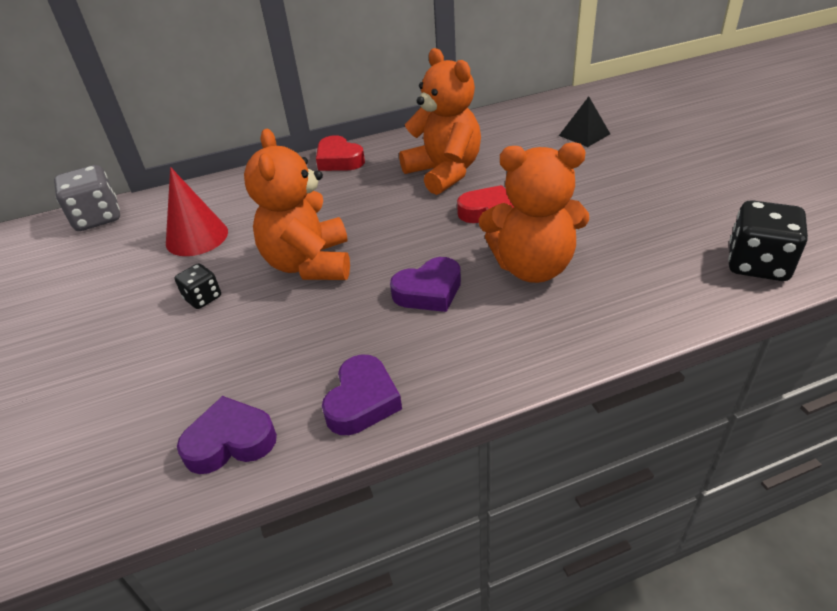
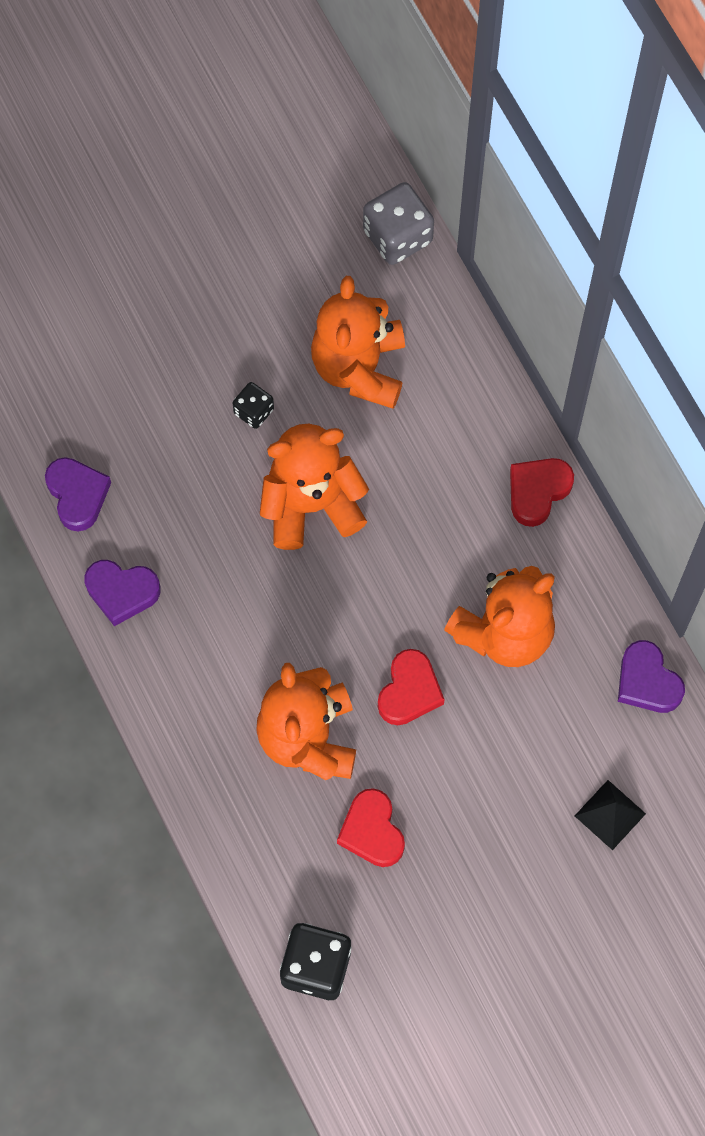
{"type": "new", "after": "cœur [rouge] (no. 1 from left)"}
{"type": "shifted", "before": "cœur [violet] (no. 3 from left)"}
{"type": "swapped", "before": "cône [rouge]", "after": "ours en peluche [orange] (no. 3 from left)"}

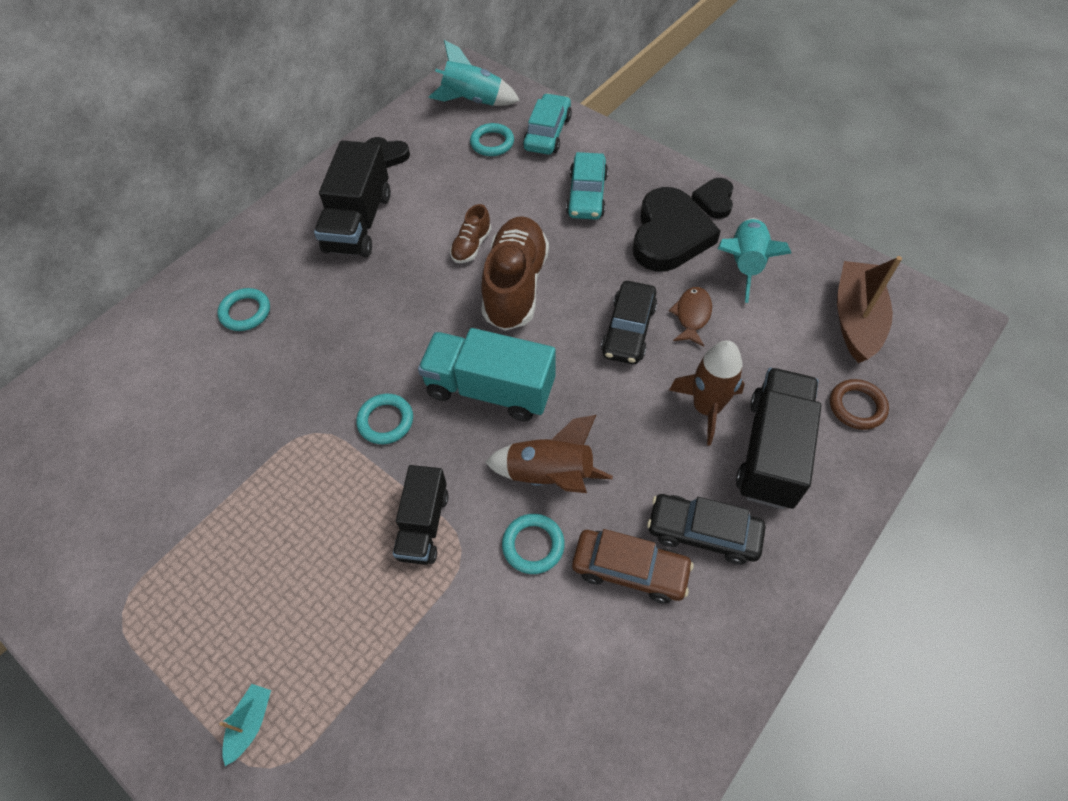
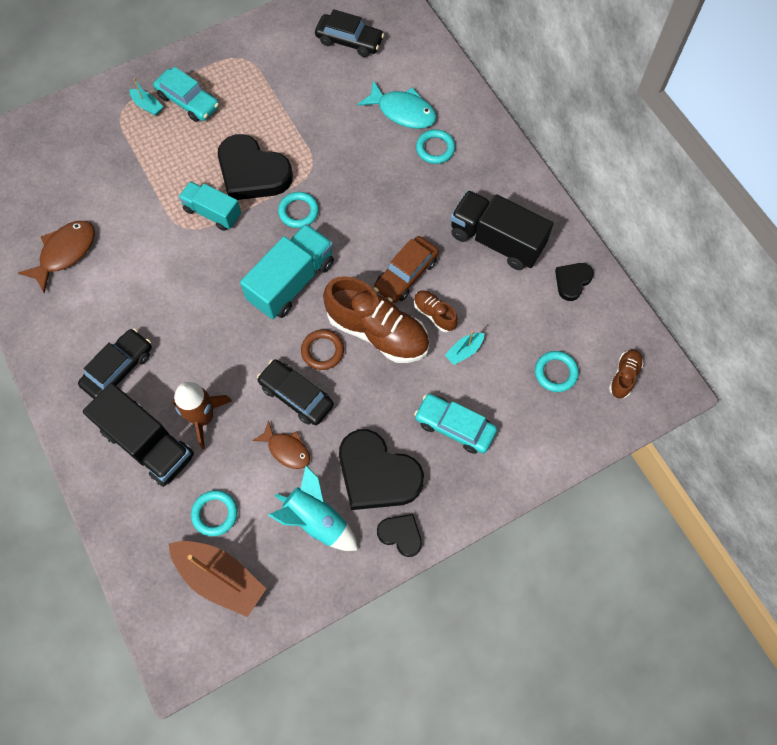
{"type": "gone", "before": "fusée [marron] (no. 1 from left)"}
{"type": "new", "after": "poisson [marron] (no. 1 from left)"}
{"type": "new", "after": "cœur [noir] (no. 1 from left)"}
{"type": "new", "after": "voiture [noir] (no. 3 from left)"}
{"type": "new", "after": "poisson [turquoise]"}
{"type": "new", "after": "bateau [turquoise] (no. 2 from left)"}
{"type": "shifted", "before": "anneau [turquoise] (no. 4 from left in the first image)", "after": "anneau [turquoise] (no. 1 from left)"}
{"type": "shifted", "before": "voiture [turquoise] (no. 1 from left)"}
{"type": "shifted", "before": "voiture [marron]"}
{"type": "shifted", "before": "anneau [marron]"}
{"type": "swapped", "before": "fusée [turquoise] (no. 1 from left)", "after": "chaussure [marron] (no. 3 from left)"}
{"type": "repainted", "before": "camion [noir] (no. 2 from left)", "after": "camion [turquoise] (no. 1 from left)"}

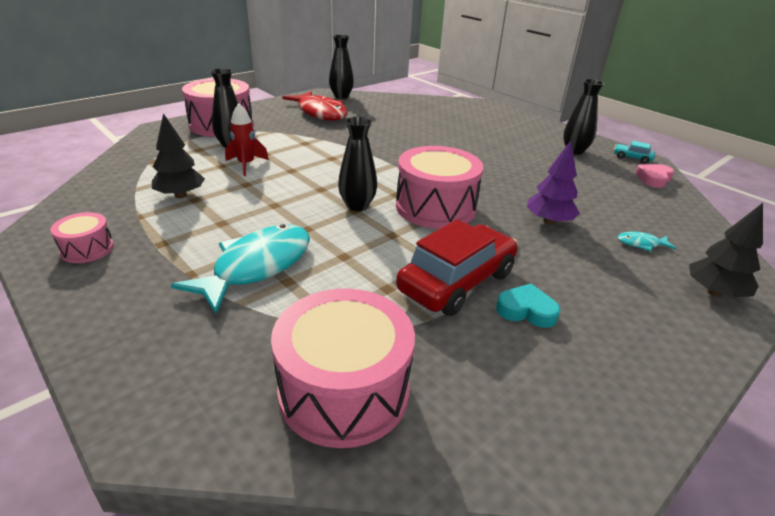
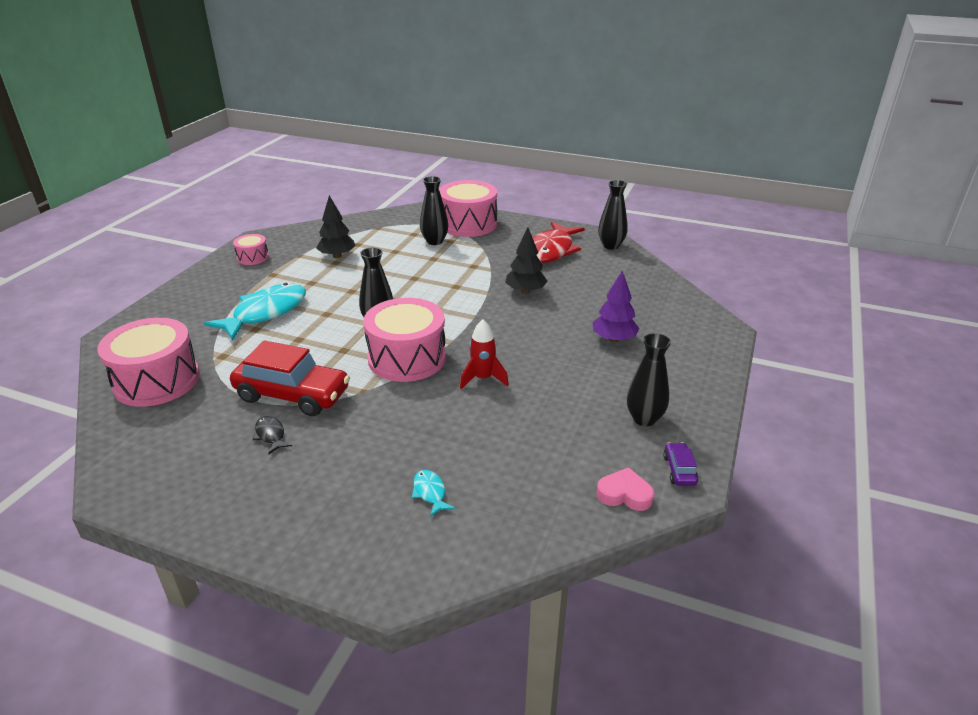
{"type": "shifted", "before": "fusée [rouge]"}
{"type": "shifted", "before": "arbre [violet]"}
{"type": "shifted", "before": "arbre [noir] (no. 2 from left)"}
{"type": "swapped", "before": "cœur [turquoise]", "after": "poisson [noir]"}
{"type": "repainted", "before": "voiture [turquoise]", "after": "voiture [violet]"}
{"type": "rotated", "before": "poisson [turquoise] (no. 1 from left)", "turn": -60}

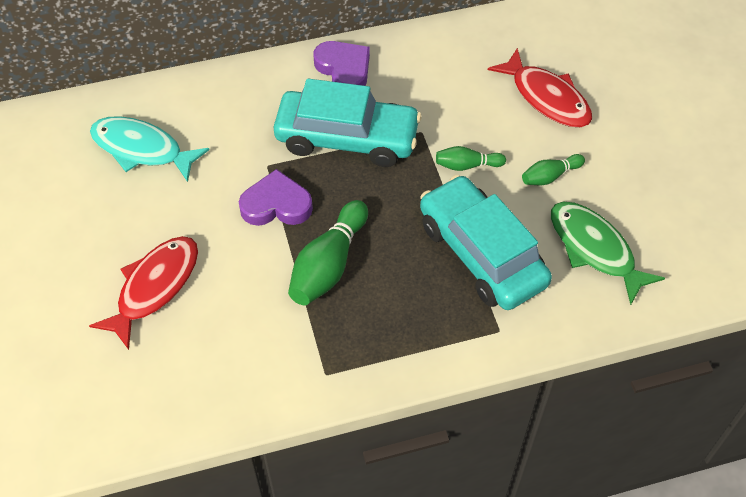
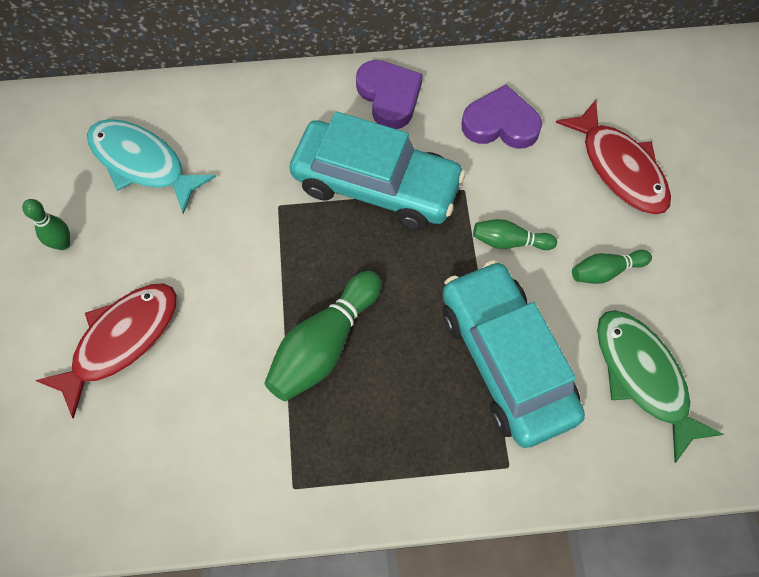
{"type": "new", "after": "quille [vert] (no. 1 from left)"}
{"type": "shifted", "before": "cœur [violet] (no. 1 from left in the first image)", "after": "cœur [violet] (no. 2 from left)"}

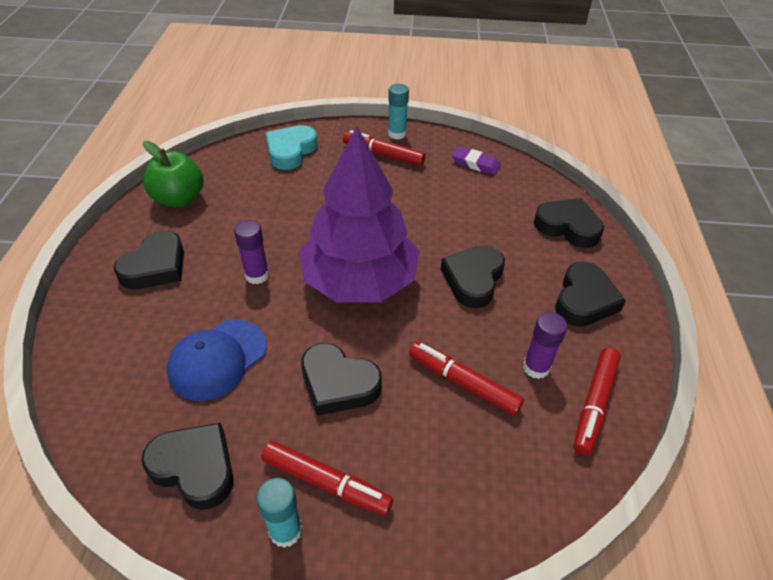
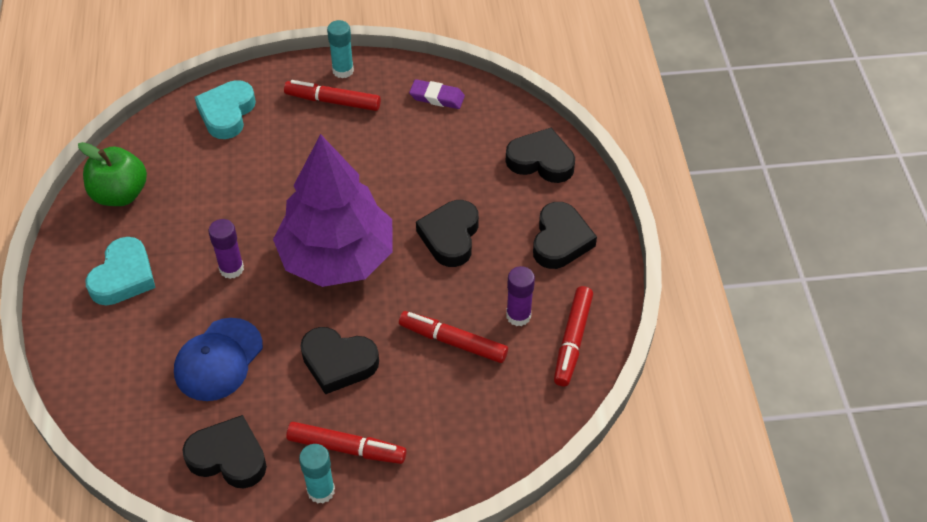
{"type": "repainted", "before": "cœur [noir] (no. 1 from left)", "after": "cœur [turquoise] (no. 1 from left)"}

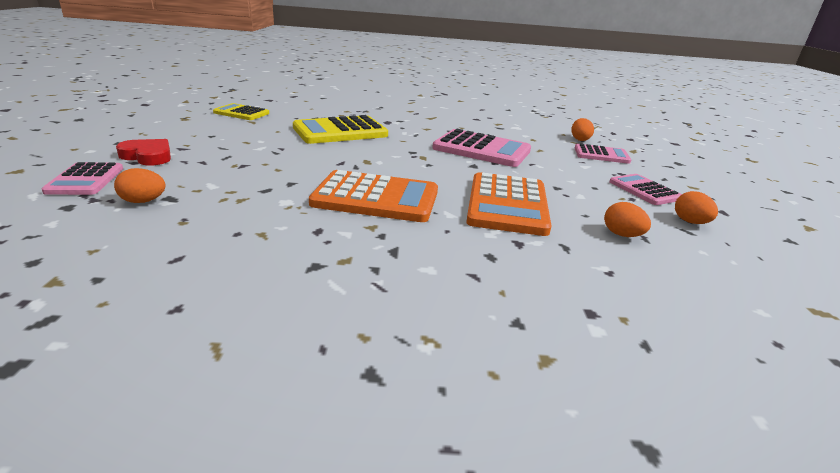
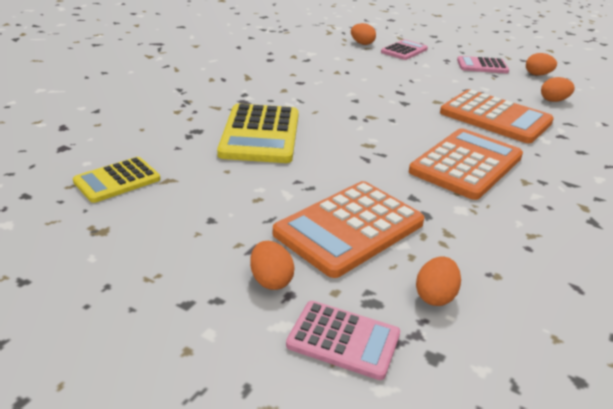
{"type": "gone", "before": "calculatrice [rose] (no. 2 from left)"}
{"type": "new", "after": "calculatrice [orange] (no. 1 from left)"}
{"type": "swapped", "before": "cœur [rouge]", "after": "œuf [orange] (no. 1 from left)"}

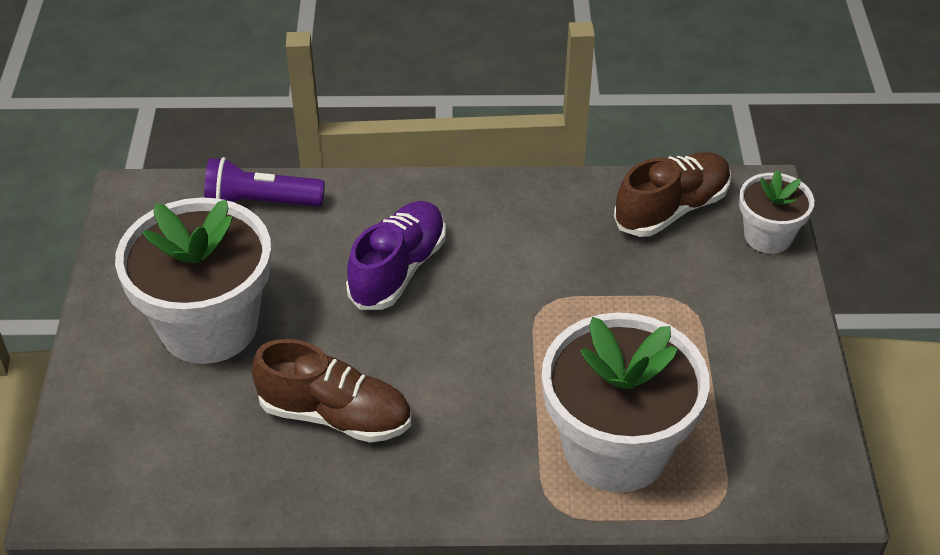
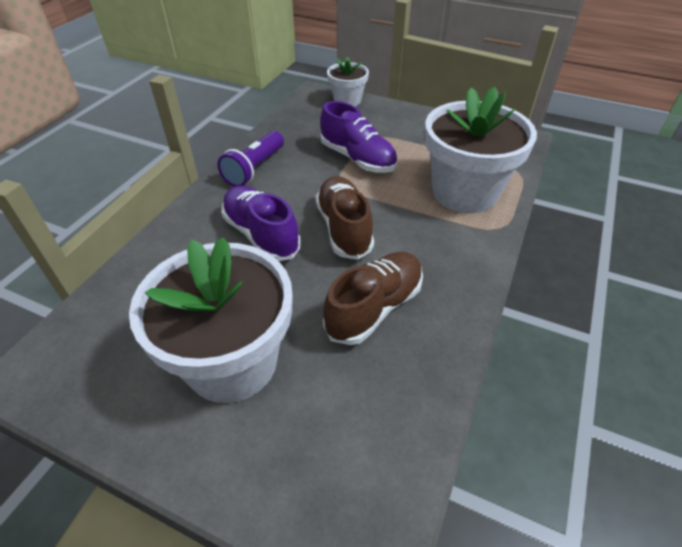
{"type": "new", "after": "chaussure [violet] (no. 2 from left)"}
{"type": "shifted", "before": "lampe de poche [violet]"}
{"type": "shifted", "before": "chaussure [marron] (no. 2 from left in the first image)", "after": "chaussure [marron] (no. 1 from left)"}

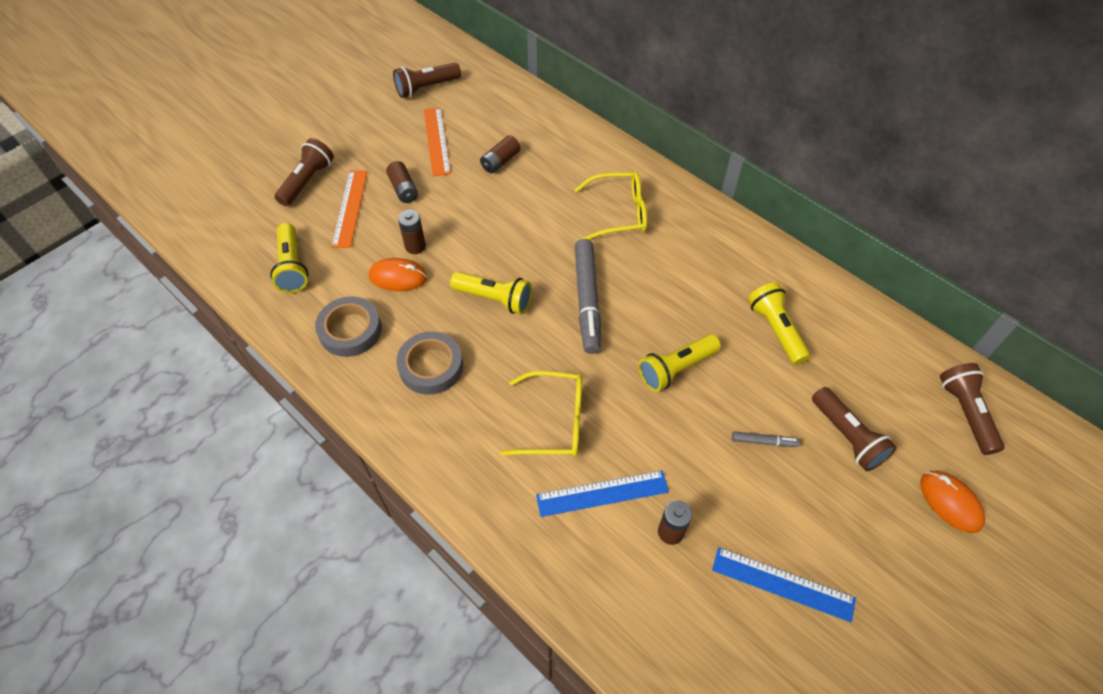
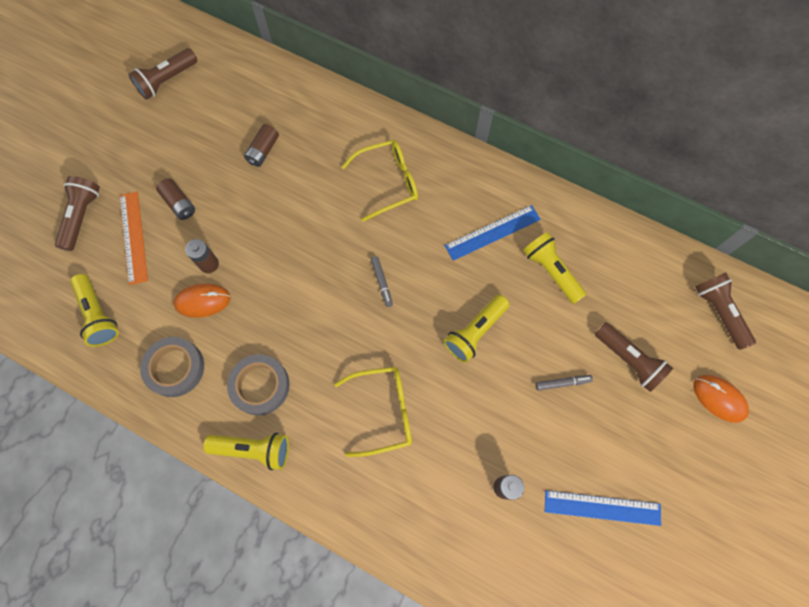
{"type": "gone", "before": "règle [orange] (no. 2 from left)"}
{"type": "shifted", "before": "lampe de poche [jaune] (no. 2 from left)"}
{"type": "shifted", "before": "règle [bleu] (no. 1 from left)"}
{"type": "scaled", "before": "feutre [gris] (no. 1 from left)", "scale": 0.45}

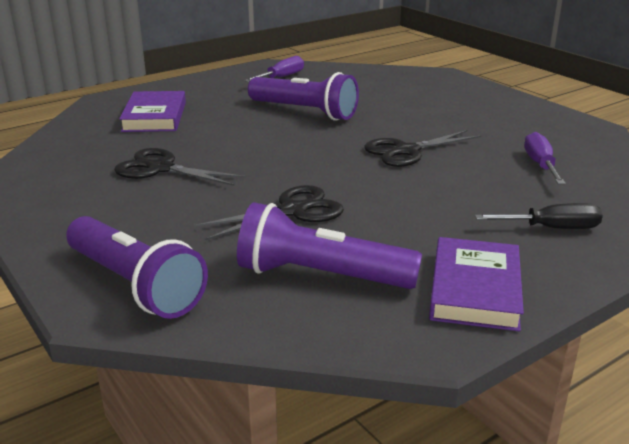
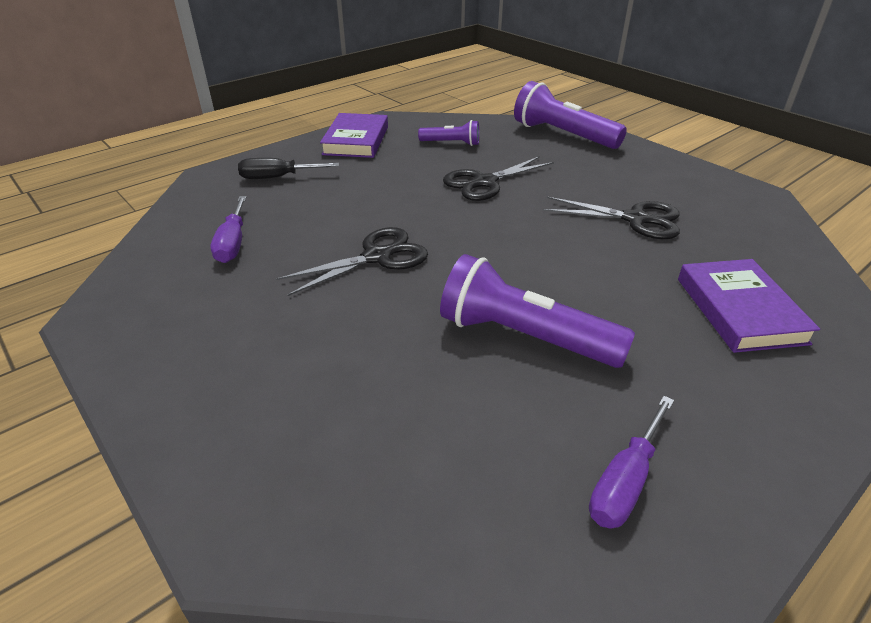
{"type": "scaled", "before": "lampe de poche [violet] (no. 3 from left in the first image)", "scale": 0.54}

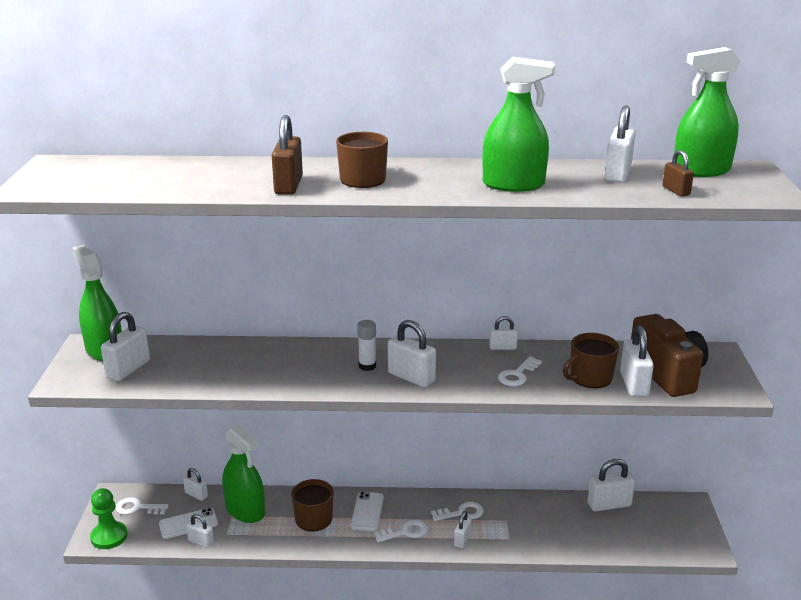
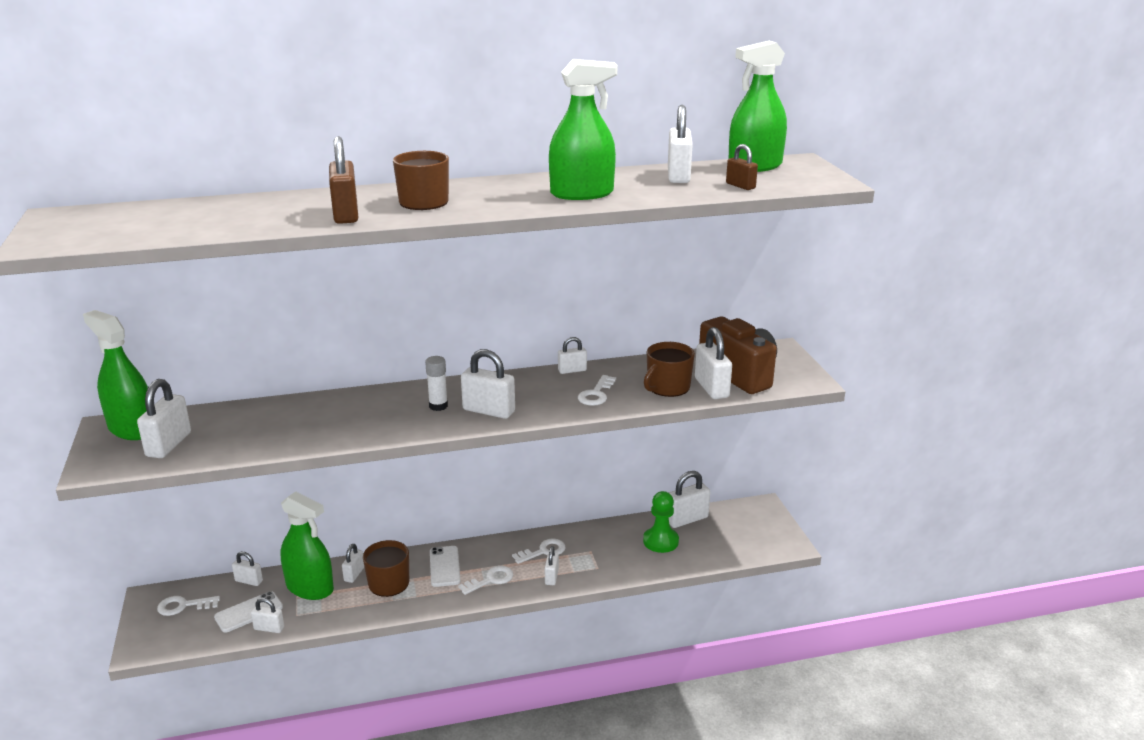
{"type": "new", "after": "cadenas [blanc] (no. 4 from left)"}
{"type": "shifted", "before": "pion [vert]"}

